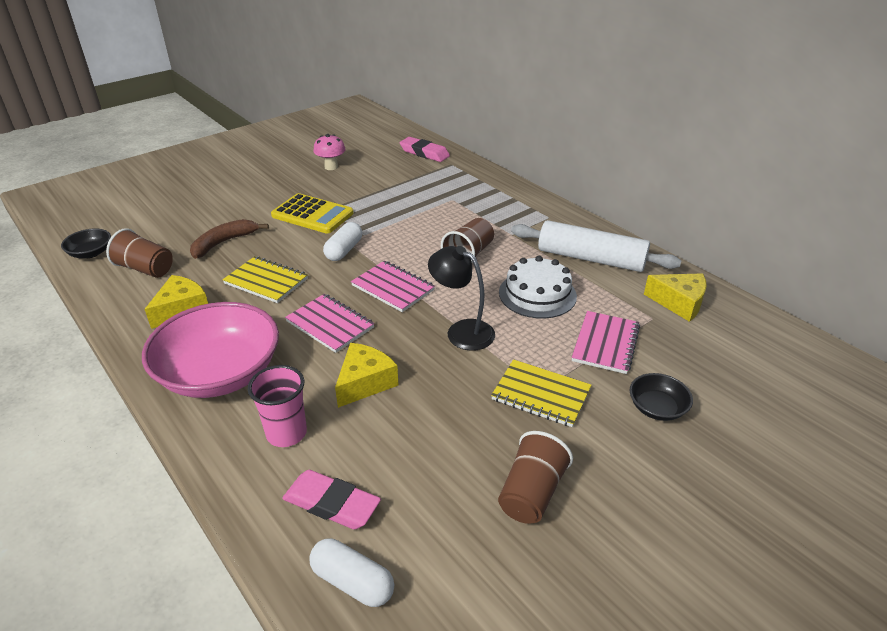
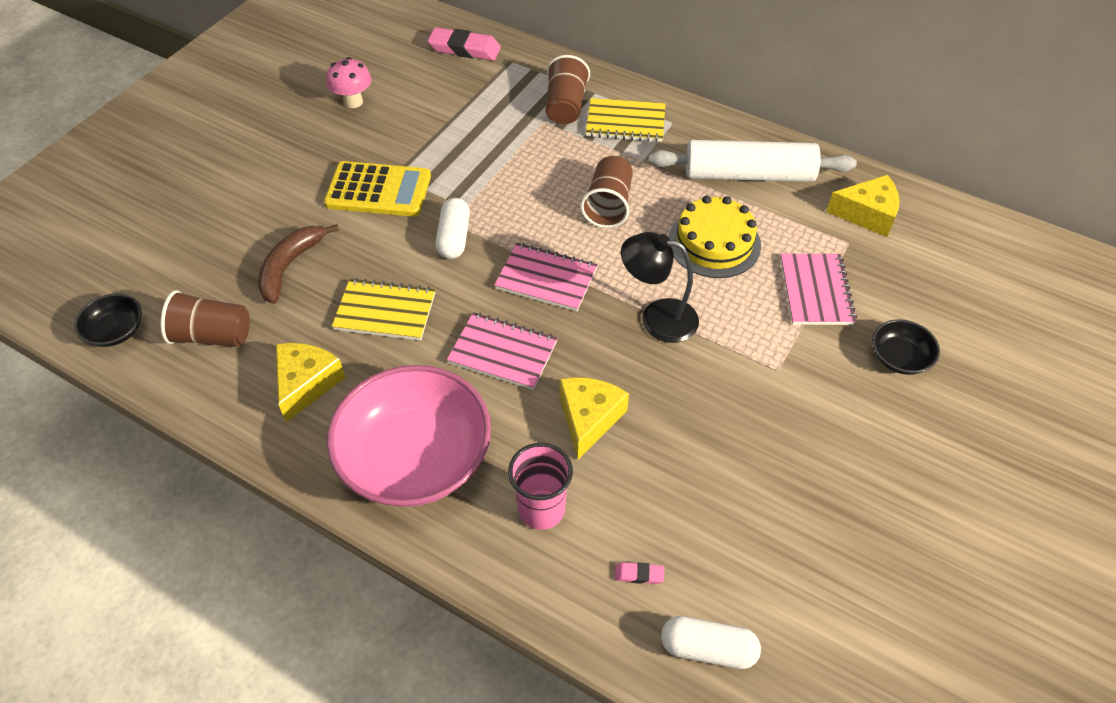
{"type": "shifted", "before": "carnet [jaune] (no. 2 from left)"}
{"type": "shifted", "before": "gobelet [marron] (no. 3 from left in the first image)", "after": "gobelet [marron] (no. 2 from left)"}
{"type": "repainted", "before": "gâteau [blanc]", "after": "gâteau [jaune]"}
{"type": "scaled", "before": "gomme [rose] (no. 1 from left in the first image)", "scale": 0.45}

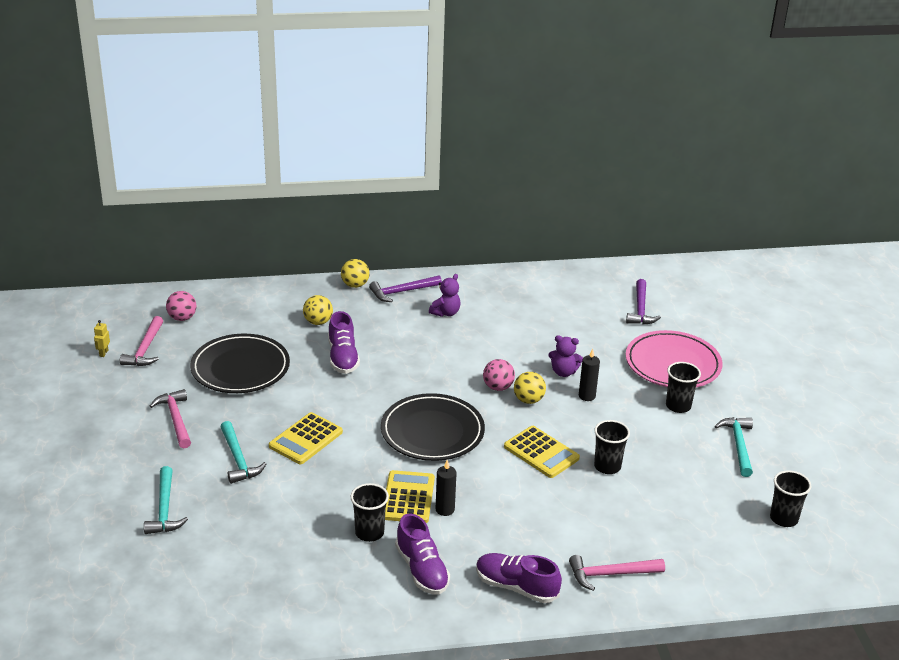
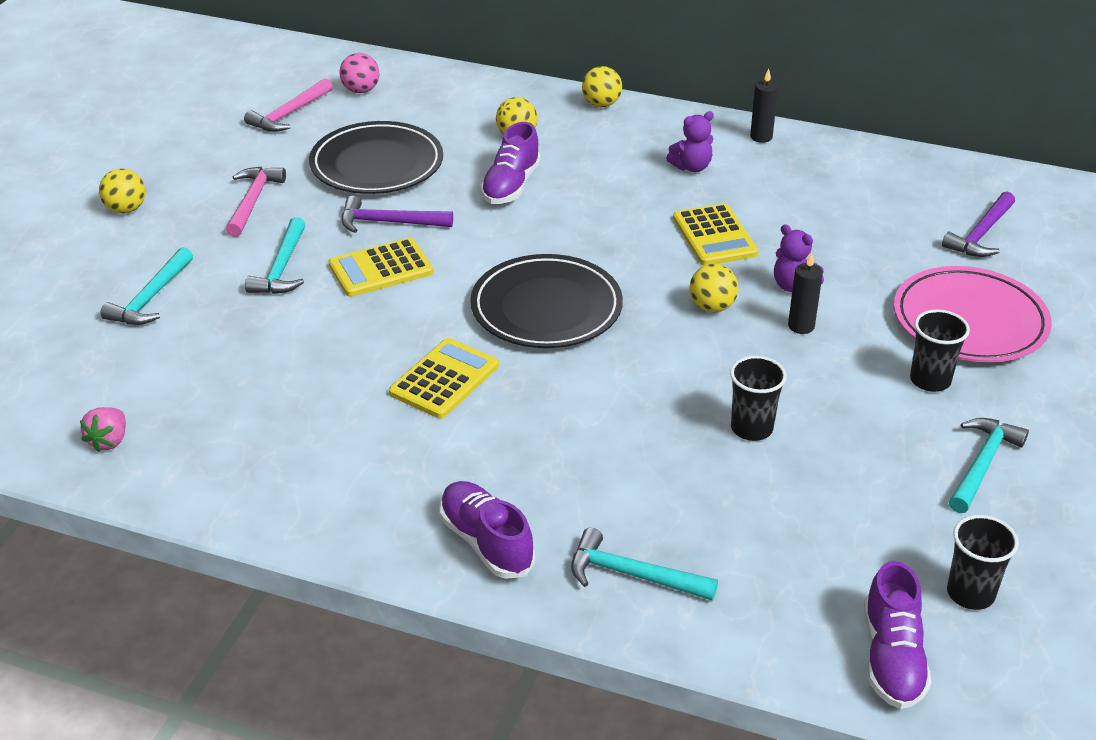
{"type": "gone", "before": "robot [jaune]"}
{"type": "gone", "before": "gobelet [noir] (no. 1 from left)"}
{"type": "gone", "before": "balle [rose] (no. 2 from left)"}
{"type": "new", "after": "fraise [rose]"}
{"type": "new", "after": "balle [jaune] (no. 1 from left)"}
{"type": "shifted", "before": "marteau [violet] (no. 1 from left)"}
{"type": "shifted", "before": "chaussure [violet] (no. 2 from left in the first image)", "after": "chaussure [violet] (no. 3 from left)"}
{"type": "shifted", "before": "bougie [noir] (no. 1 from left)"}
{"type": "shifted", "before": "calculatrice [jaune] (no. 3 from left)"}
{"type": "repainted", "before": "marteau [rose] (no. 3 from left)", "after": "marteau [turquoise] (no. 3 from left)"}

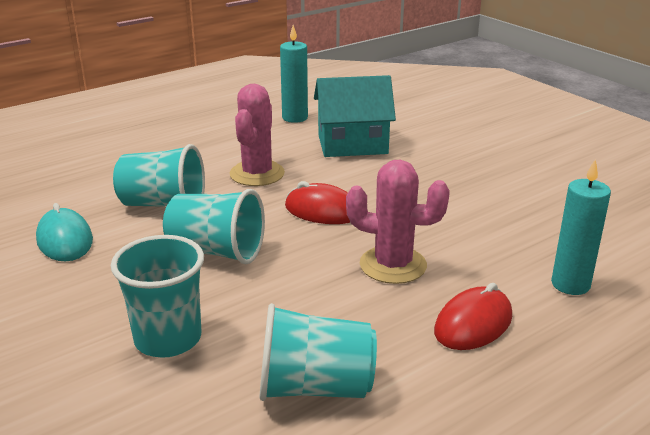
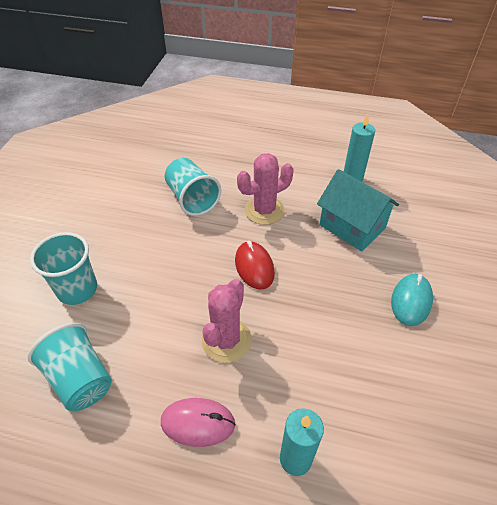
{"type": "gone", "before": "gobelet [turquoise] (no. 3 from left)"}
{"type": "shifted", "before": "souris [turquoise]"}
{"type": "repainted", "before": "souris [rouge] (no. 2 from left)", "after": "souris [rose]"}
{"type": "rotated", "before": "cactus [rose] (no. 2 from left in the first image)", "turn": 45}

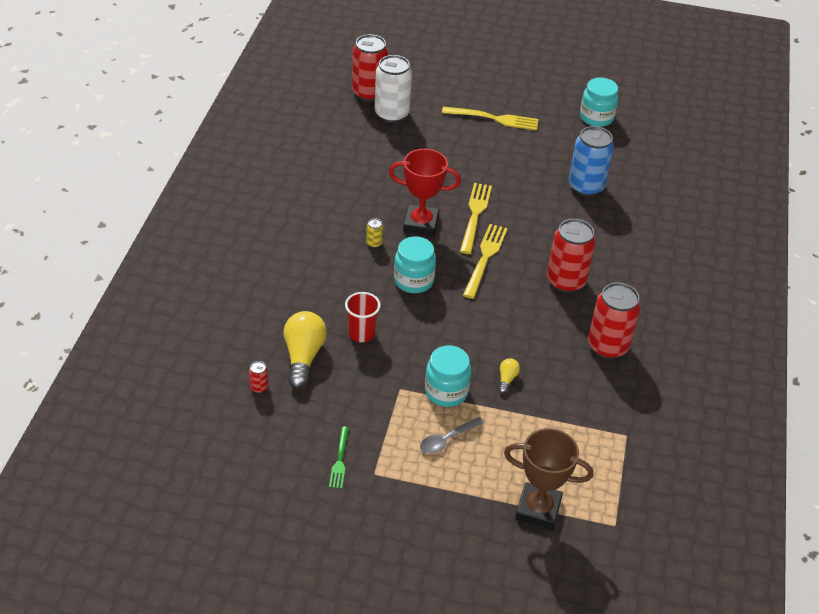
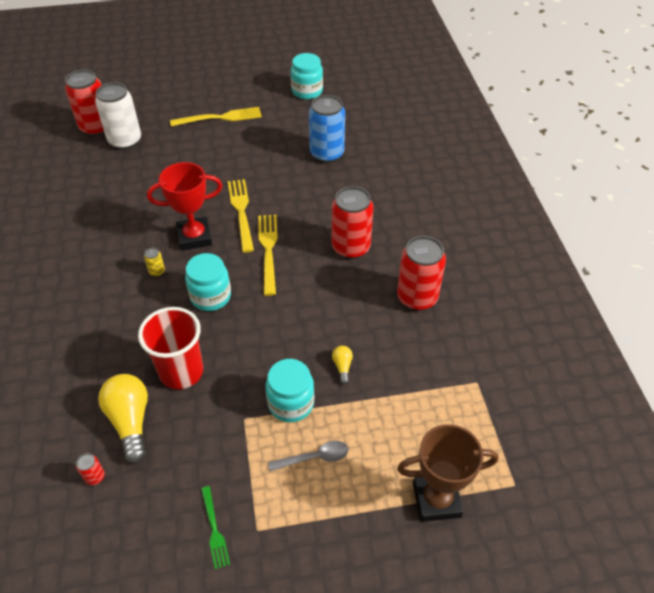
{"type": "rotated", "before": "cuillère [gris]", "turn": -135}
{"type": "scaled", "before": "gobelet [rouge]", "scale": 1.56}

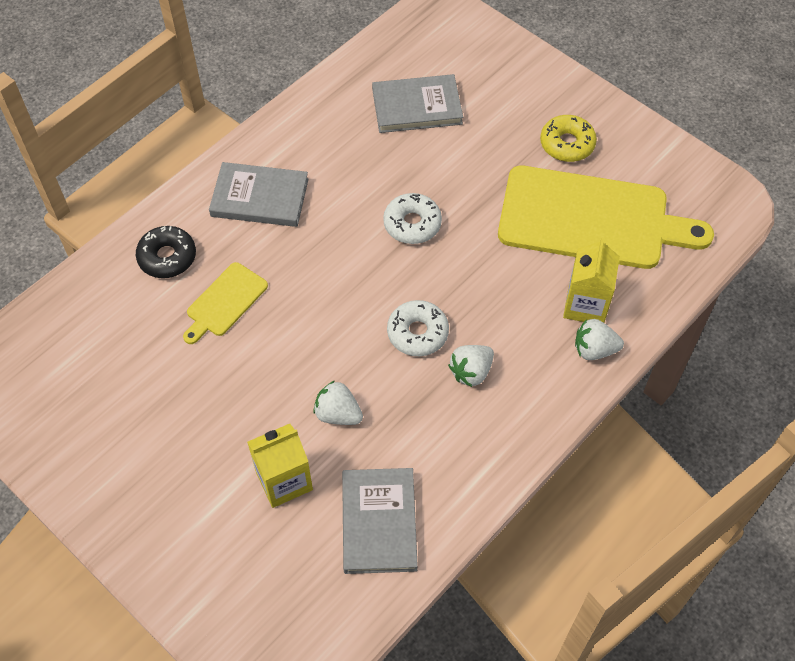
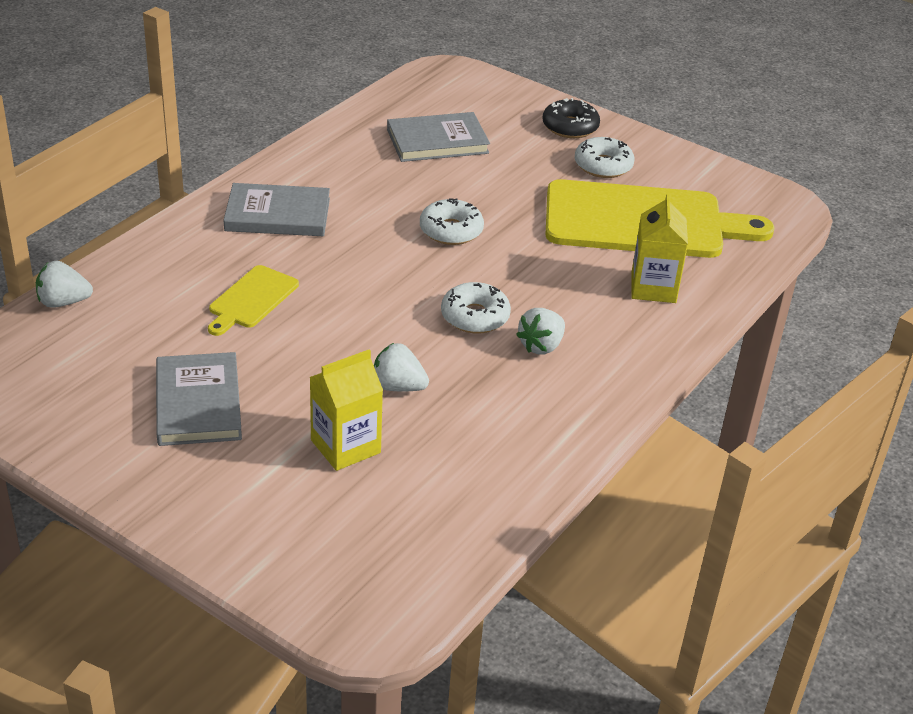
{"type": "shifted", "before": "beignet [noir]"}
{"type": "shifted", "before": "livre [gris] (no. 2 from left in the first image)", "after": "livre [gris] (no. 1 from left)"}
{"type": "shifted", "before": "fraise [blanc] (no. 3 from left in the first image)", "after": "fraise [blanc] (no. 1 from left)"}
{"type": "repainted", "before": "beignet [jaune]", "after": "beignet [blanc] (no. 3 from left)"}

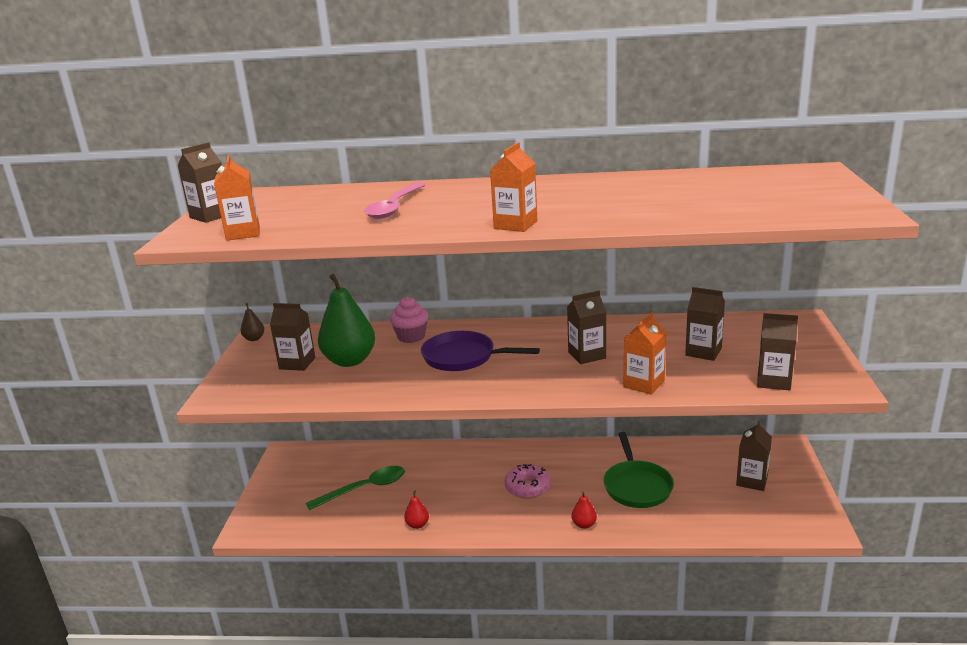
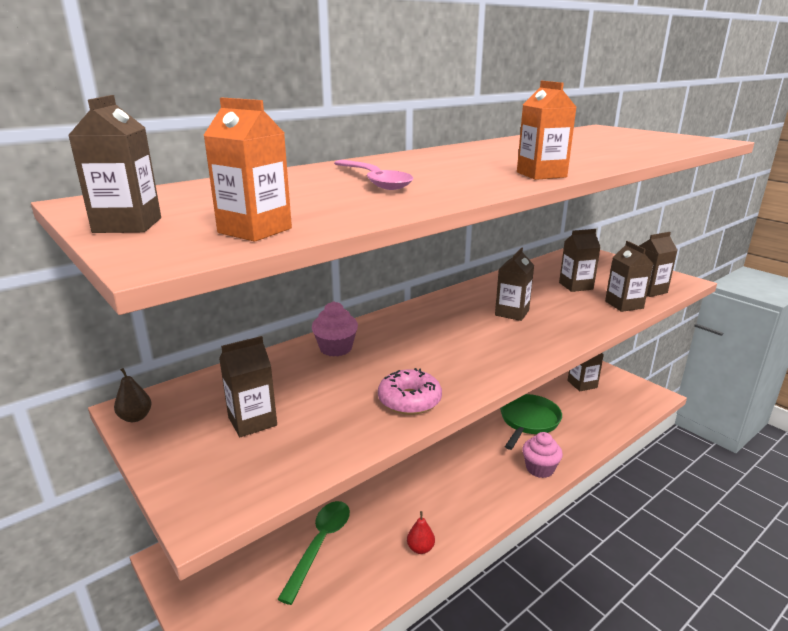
{"type": "gone", "before": "poire [vert]"}
{"type": "gone", "before": "poêle [violet]"}
{"type": "gone", "before": "brique de lait [orange] (no. 3 from left)"}
{"type": "new", "after": "brique de lait [marron] (no. 6 from left)"}
{"type": "shifted", "before": "beignet [rose]"}
{"type": "swapped", "before": "poire [rouge] (no. 2 from left)", "after": "muffin [rose] (no. 2 from left)"}
{"type": "rotated", "before": "poêle [vert]", "turn": -105}

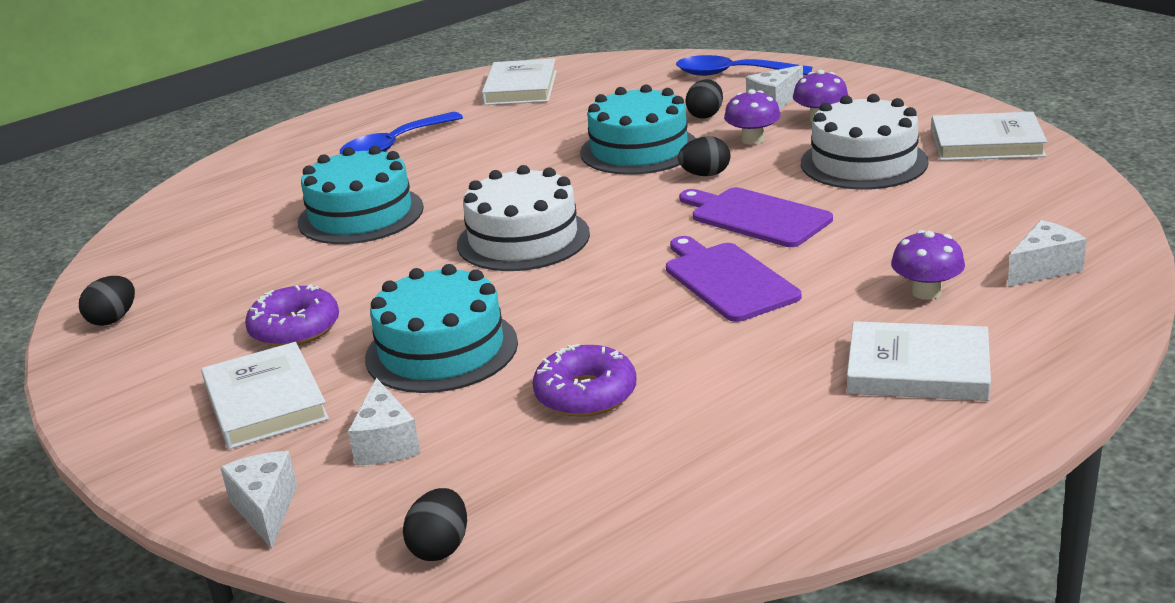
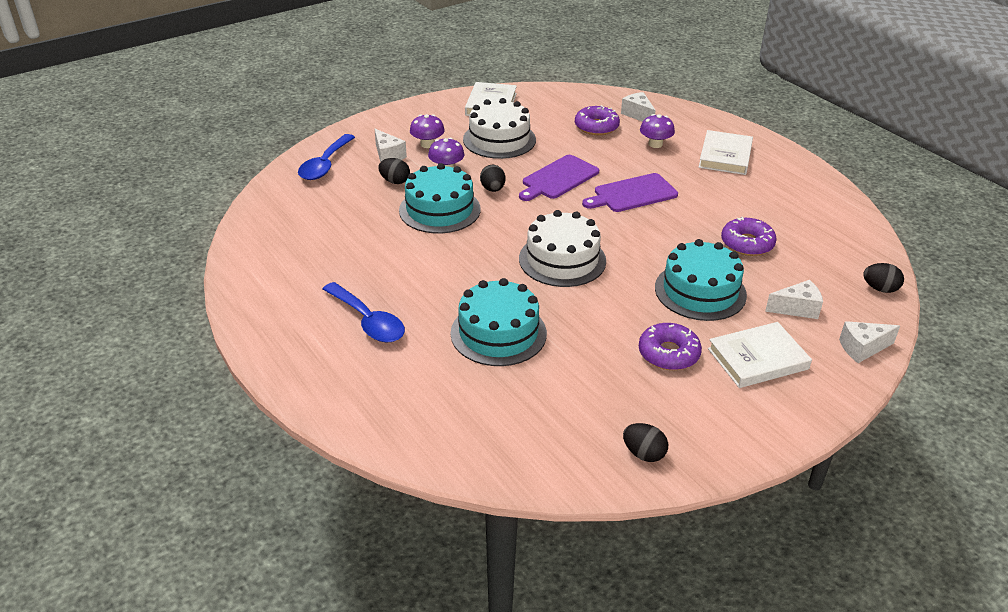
{"type": "gone", "before": "livre [blanc] (no. 2 from left)"}
{"type": "new", "after": "beignet [violet] (no. 1 from left)"}

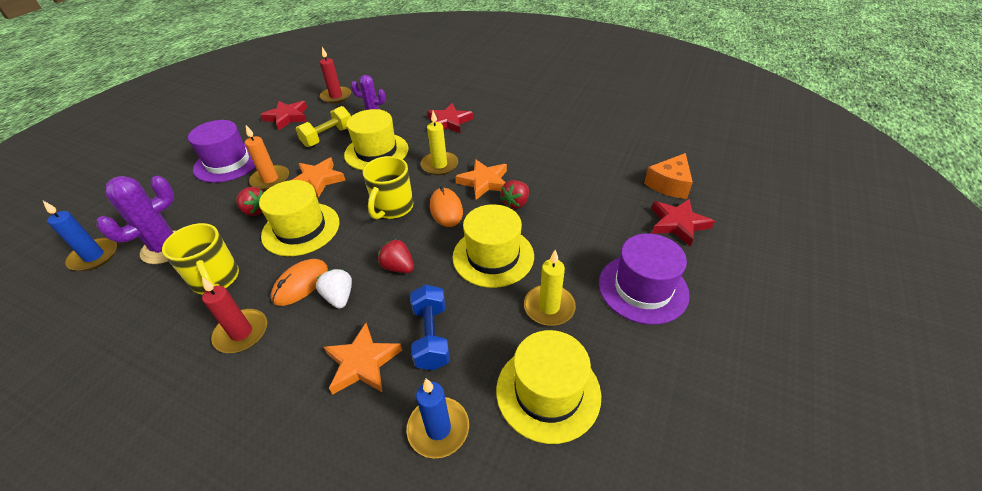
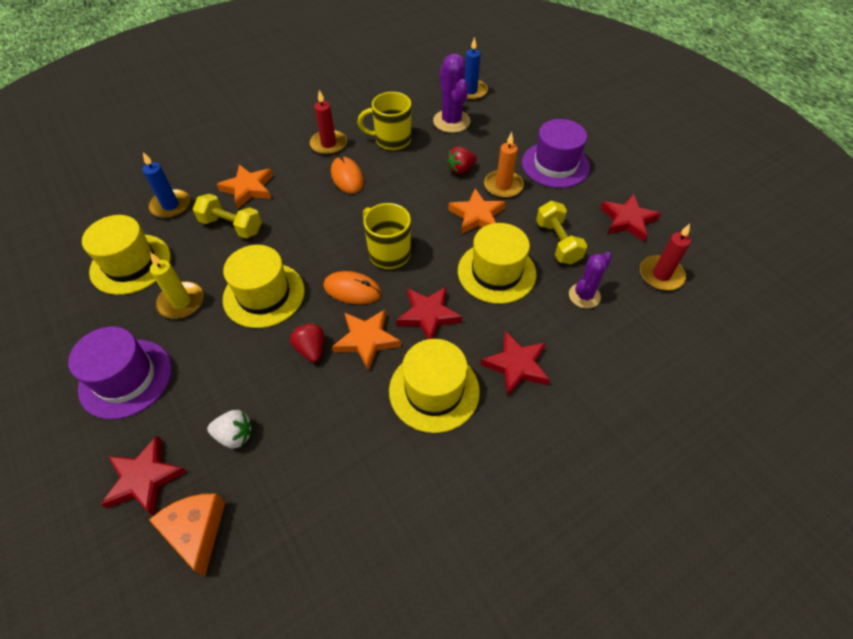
{"type": "gone", "before": "fraise [rouge] (no. 2 from left)"}
{"type": "shifted", "before": "chapeau [jaune] (no. 1 from left in the first image)", "after": "chapeau [jaune] (no. 3 from left)"}
{"type": "shifted", "before": "fraise [blanc]"}
{"type": "swapped", "before": "bougie [jaune] (no. 1 from left)", "after": "étoile [rouge] (no. 2 from left)"}
{"type": "repainted", "before": "haltère [bleu]", "after": "haltère [jaune] (no. 1 from left)"}

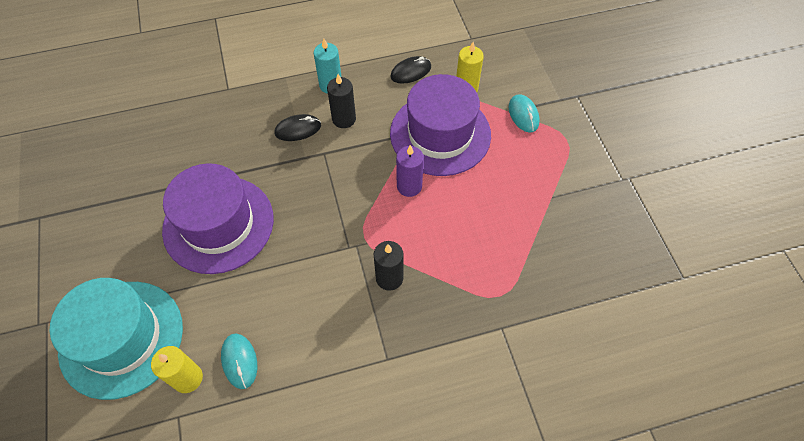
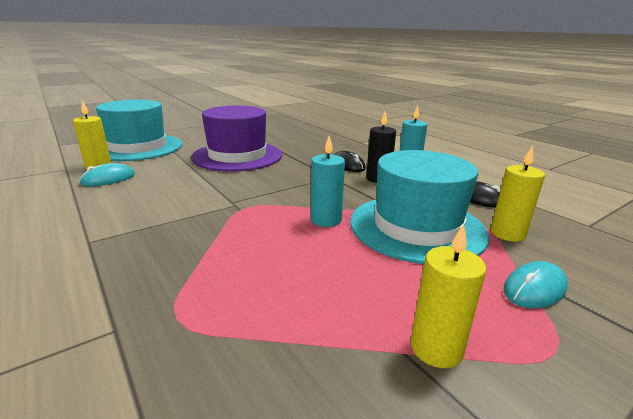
{"type": "gone", "before": "bougie [noir] (no. 2 from left)"}
{"type": "new", "after": "bougie [jaune] (no. 2 from left)"}
{"type": "repainted", "before": "chapeau [violet] (no. 2 from left)", "after": "chapeau [turquoise] (no. 2 from left)"}
{"type": "repainted", "before": "bougie [violet]", "after": "bougie [turquoise] (no. 1 from left)"}

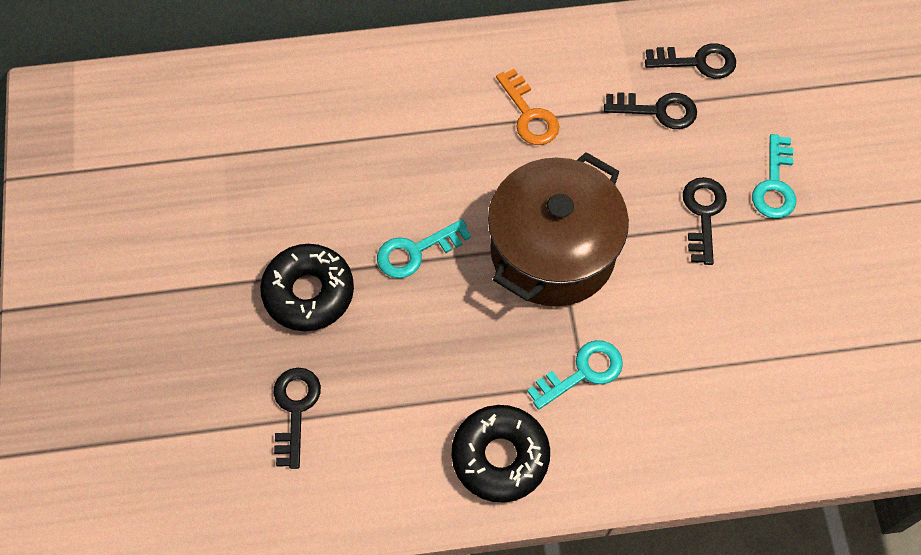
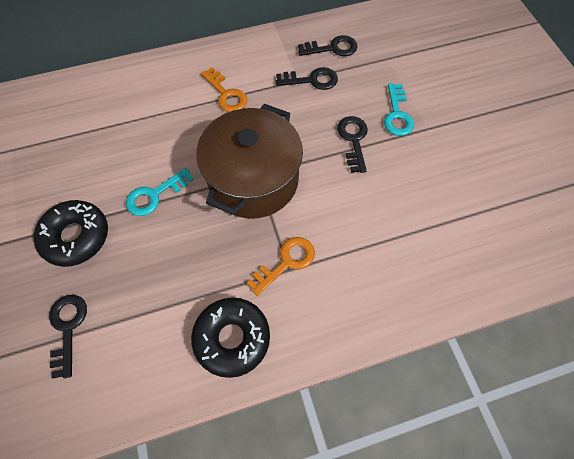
{"type": "repainted", "before": "clé [turquoise] (no. 2 from left)", "after": "clé [orange] (no. 2 from left)"}

